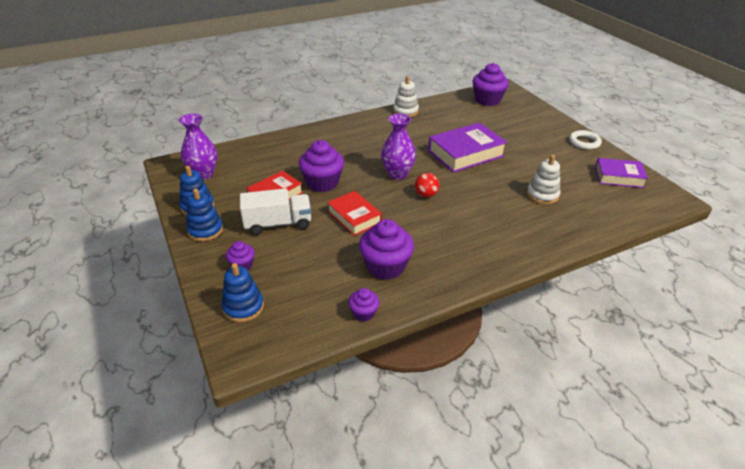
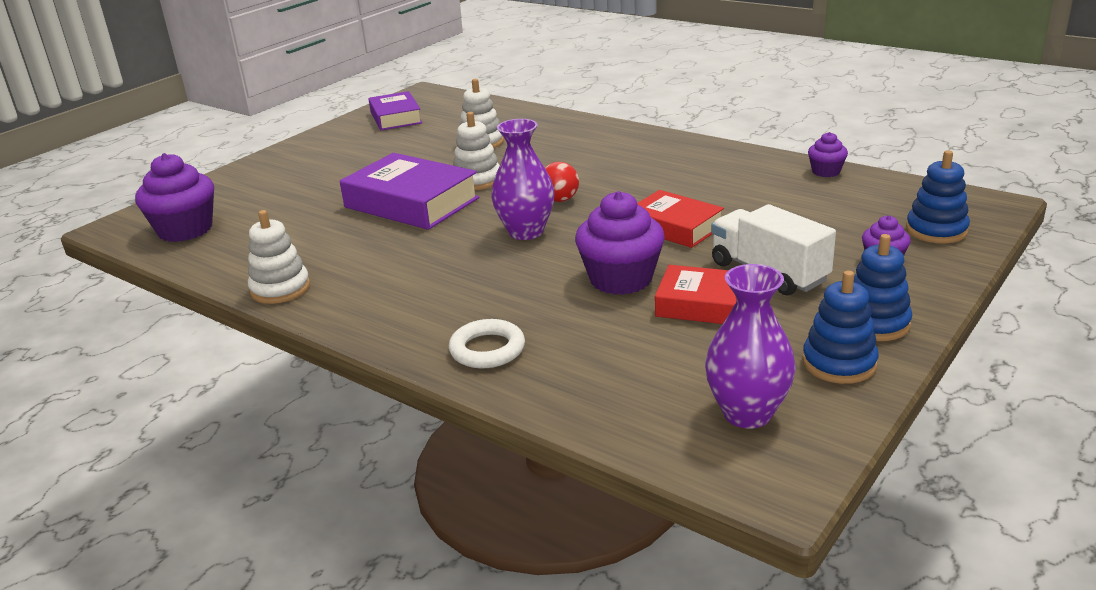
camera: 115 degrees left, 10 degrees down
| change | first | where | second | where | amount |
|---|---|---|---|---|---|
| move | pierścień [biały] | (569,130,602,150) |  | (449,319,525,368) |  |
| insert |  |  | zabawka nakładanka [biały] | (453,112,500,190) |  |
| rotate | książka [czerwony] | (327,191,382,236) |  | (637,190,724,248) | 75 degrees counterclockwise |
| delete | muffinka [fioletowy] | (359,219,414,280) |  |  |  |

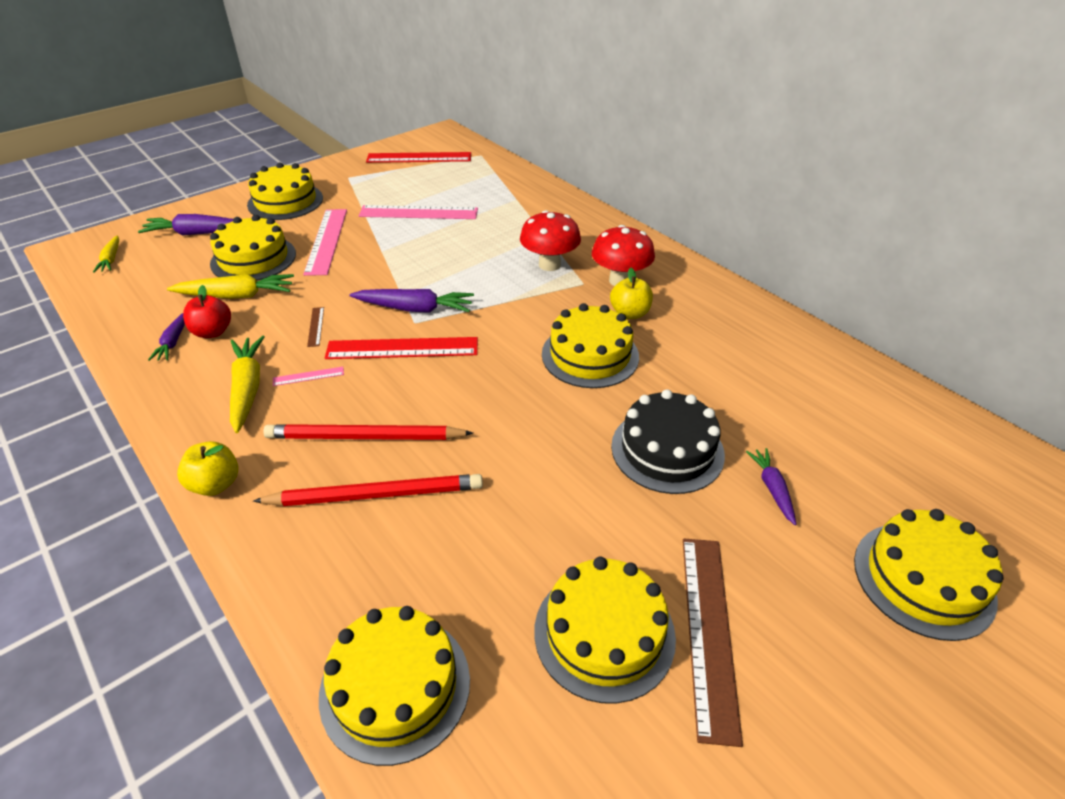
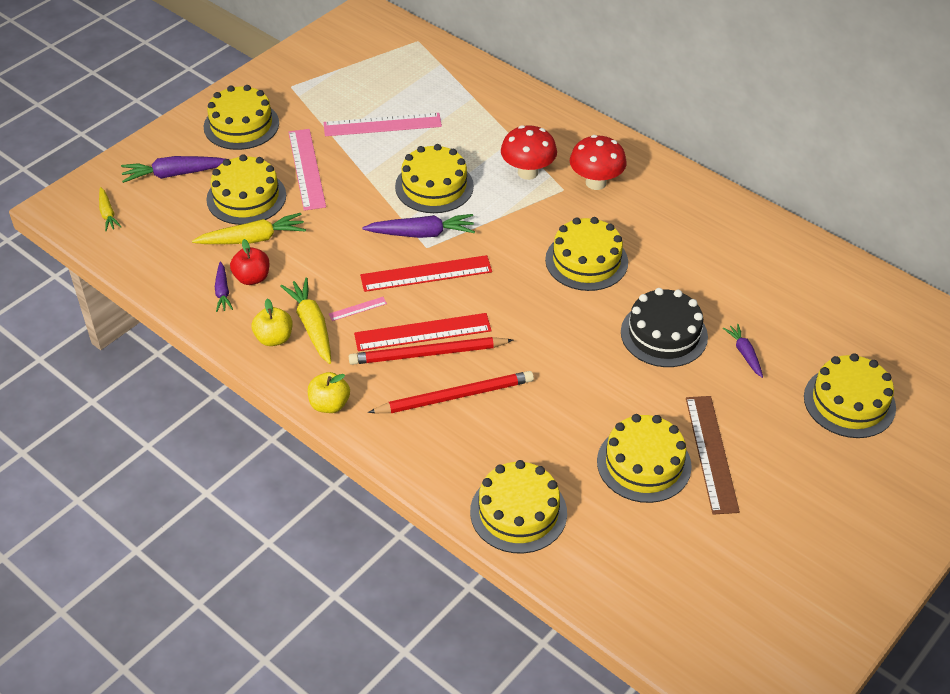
camera: 10 degrees left, 5 degrees up
| change | first | where | second | where | amount |
|---|---|---|---|---|---|
| move | jabłko [żółty] | (610,268,653,319) |  | (252,298,292,346) |  |
| move | linijka [czerwony] | (366,152,471,163) |  | (354,313,492,351) |  |
| insert |  |  | tort [żółty] | (395,144,474,213) |  |
| delete | linijka [brązowy] | (307,307,324,347) |  |  |  |

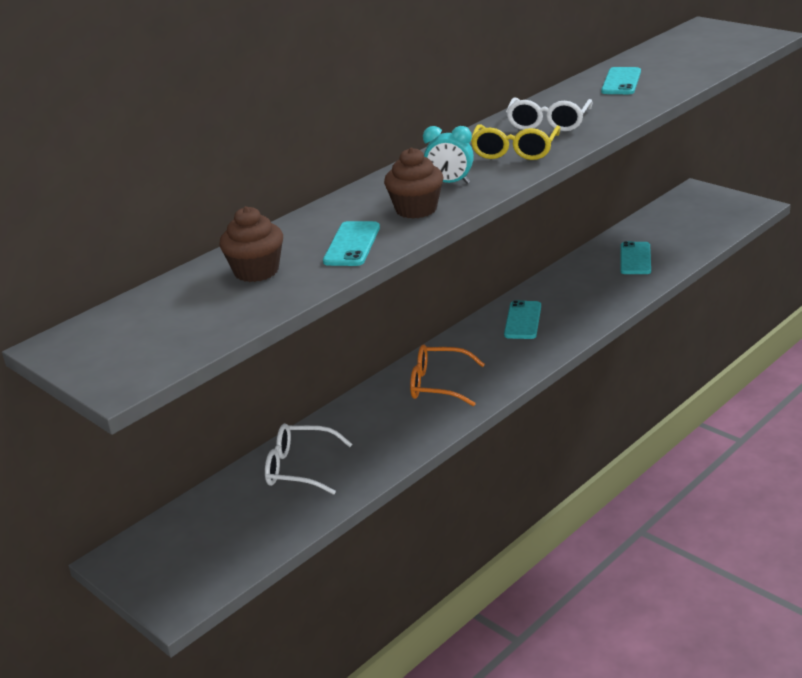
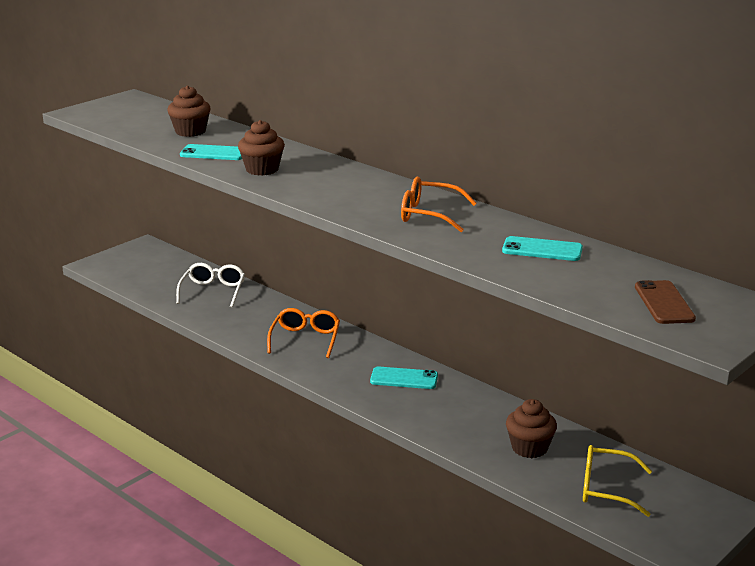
camera: 85 degrees right, 5 degrees down
| change | first | where | second | where | amount |
|---|---|---|---|---|---|
| recolor | okulary [biały] | (506,98,593,131) | okulary [pomarańczowy] | (401,176,476,232) |  |
| replace | telefon [turkusowy] | (621,241,651,274) | muffinka [brązowy] | (506,399,557,458) |  |
| move | okulary [żółty] | (471,124,560,160) |  | (583,445,652,517) |  |
| insert |  |  | telefon [brązowy] | (635,280,696,324) |  |
| delete | budzik [turkusowy] | (423,126,474,184) |  |  |  |

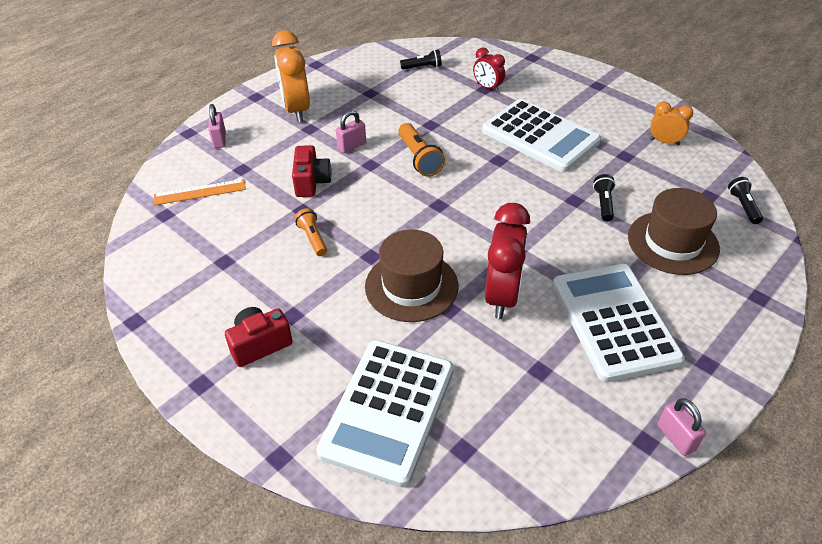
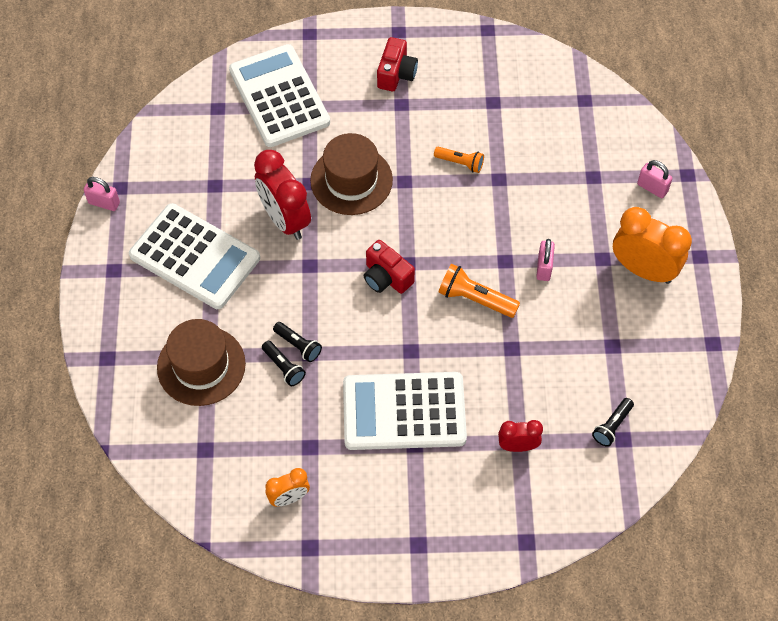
camera: 135 degrees right, 15 degrees up
| change | first | where | second | where | amount |
|---|---|---|---|---|---|
| move | latarka [czarny] | (728,177,763,224) |  | (273,322,322,362) |  |
| move | aparat fotograficzny [czerwony] | (292,145,332,197) |  | (364,240,415,294) |  |
| delete | linijka [pomarańczowy] | (154,179,246,205) |  |  |  |

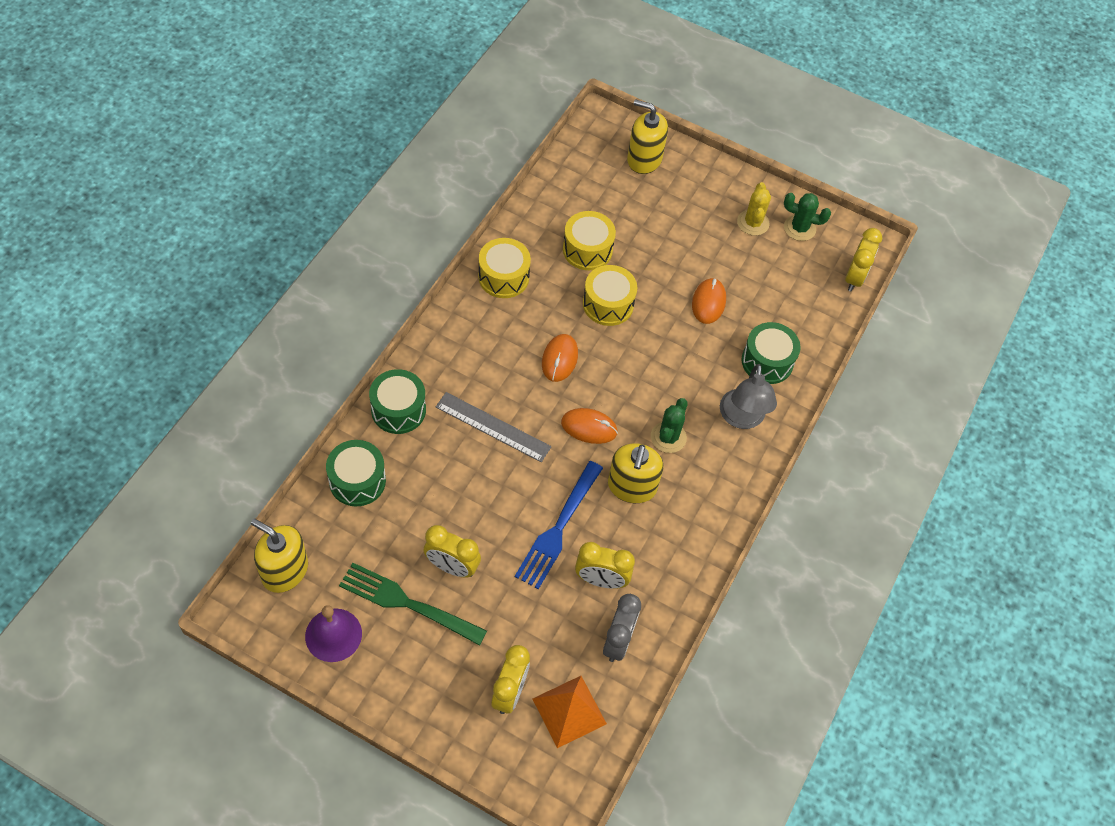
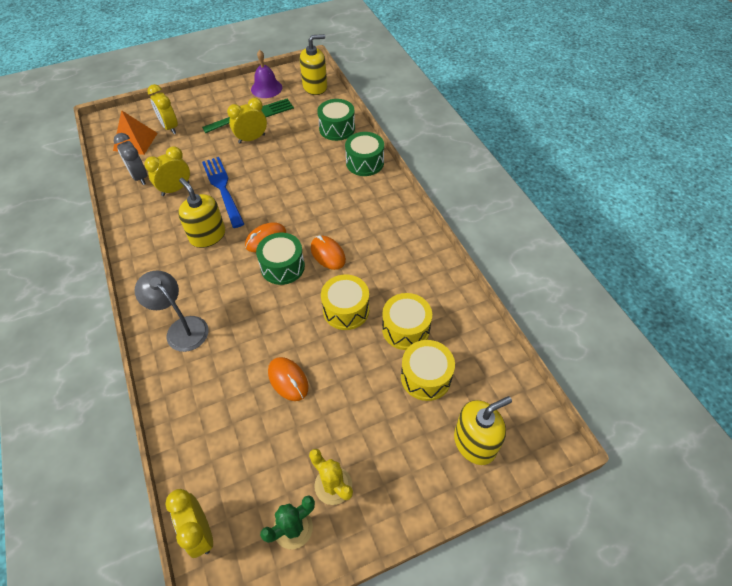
camera: 135 degrees right, 5 degrees down
| change | first | where | second | where | amount |
|---|---|---|---|---|---|
| move | bęben [zielony] | (742,322,801,384) |  | (256,233,305,285) |  |
| move | bęben [żółty] | (478,238,531,298) |  | (401,340,455,401) |  |
| delete | linijka [szary] | (436,392,551,462) |  |  |  |
| delete | kaktus [zielony] | (651,398,688,453) |  |  |  |

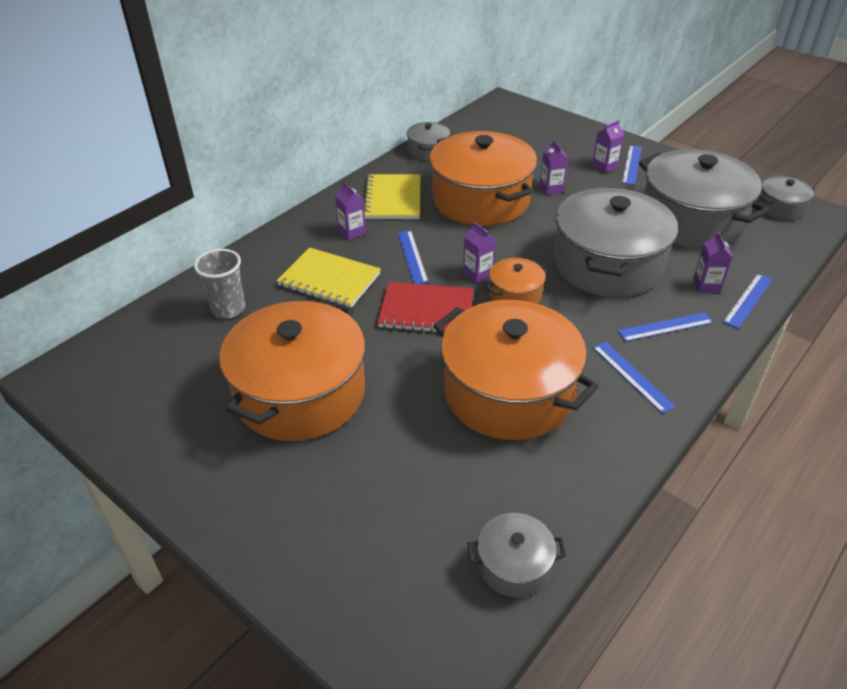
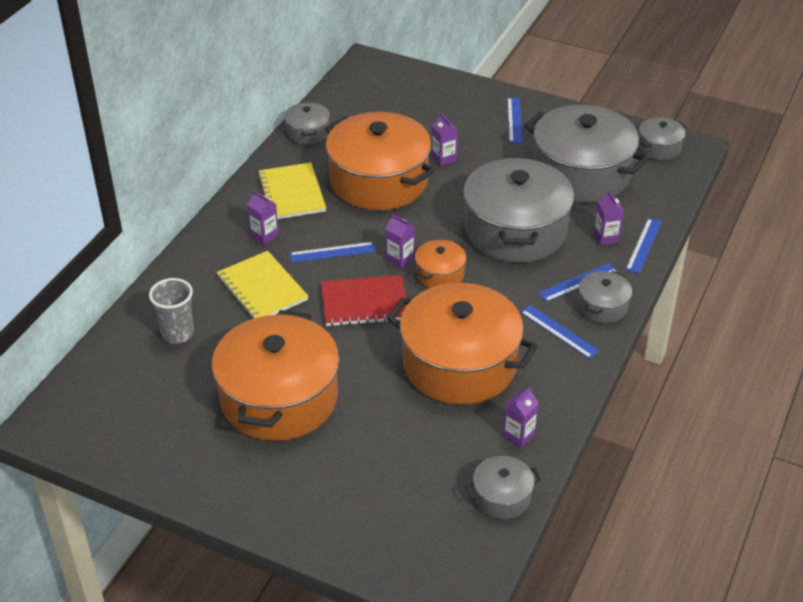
camera: 15 degrees left, 0 degrees up
| change | first | where | second | where | amount |
|---|---|---|---|---|---|
| rotate | zeszyt [żółty] | (277,247,381,308) |  | (217,251,309,319) | 45 degrees clockwise |
| rotate | linijka [niebieski] | (397,230,429,284) |  | (289,242,376,263) | 75 degrees counterclockwise |
| move | karton mleka [fioletowy] | (592,120,624,173) |  | (502,387,539,448) |  |
| insert |  |  | garnek [szary] | (578,271,632,323) |  |

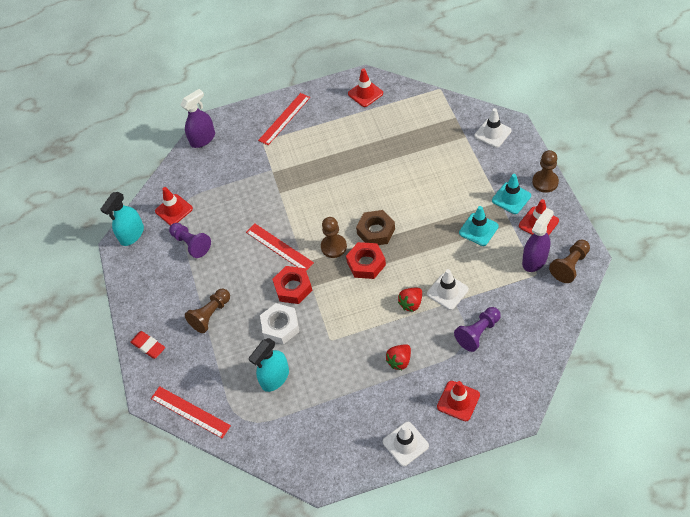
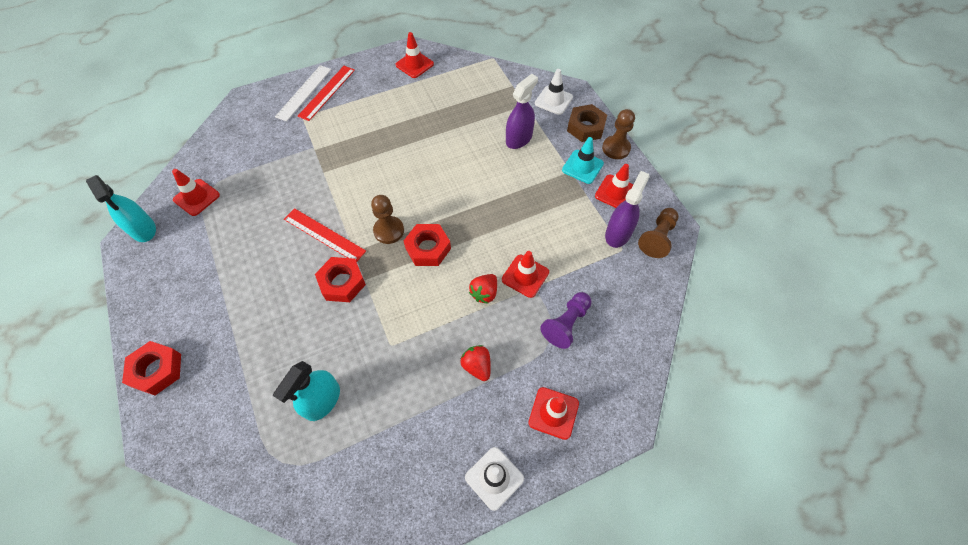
camera: 15 degrees left, 5 degrees up
| change | first | where | second | where | amount |
|---|---|---|---|---|---|
| rotate | spryskiwacz [turkusowy] | (100,192,144,246) |  | (86,175,156,242) | 60 degrees counterclockwise |
| replace | gumka do mazania [czerwony] | (130,331,165,359) | nakrętka [czerwony] | (122,341,181,395) |  |
| insert |  |  | linijka [biały] | (275,65,331,122) |  |
| rotate | truskawka [czerwony] | (386,344,411,370) |  | (460,345,491,381) | 120 degrees clockwise |
| recolor | pachołek [biały] | (427,269,469,310) | pachołek [czerwony] | (502,251,549,298) |  |
| move | spryskiwacz [fioletowy] | (181,89,215,148) |  | (506,74,538,149) |  |
| move | nakrętka [brązowy] | (356,210,395,245) |  | (567,104,607,142) |  |
| delete | linijka [czerwony] | (151,386,231,438) |  |  |  |
| delete | pionek [fioletowy] | (169,223,211,258) |  |  |  |
| delete | pionek [brązowy] | (185,289,230,333) |  |  |  |
| delete | nakrętka [biały] | (260,303,299,344) |  |  |  |
| delete | pachołek [turkusowy] | (459,206,499,246) |  |  |  |

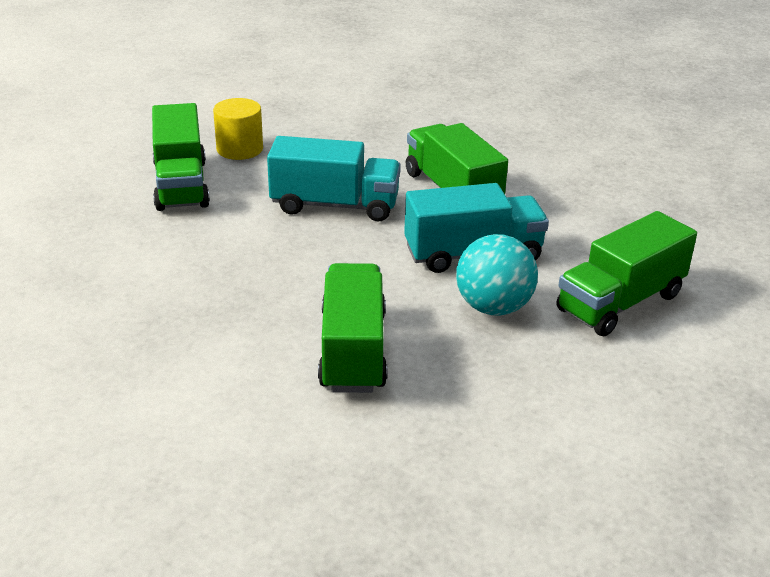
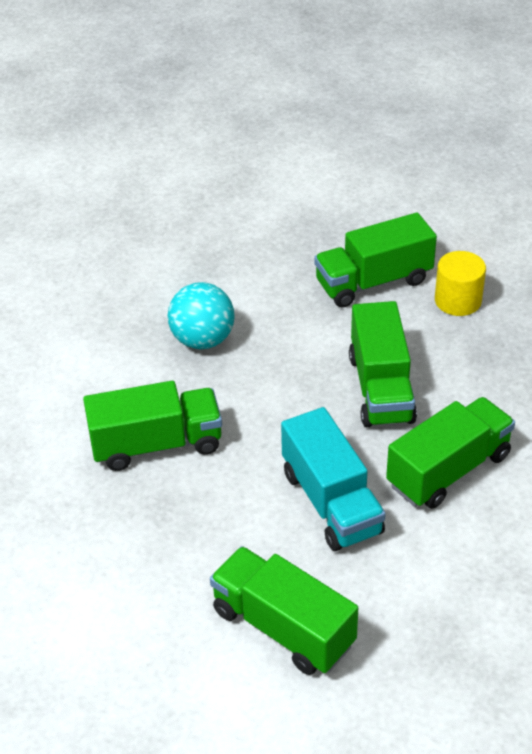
camera: 80 degrees right, 10 degrees up
| change | first | where | second | where | amount |
|---|---|---|---|---|---|
| move | piłka [turkusowy] | (456,234,538,316) |  | (168,282,235,349) |  |
| recolor | ciężarówka [turkusowy] | (267,136,401,222) | ciężarówka [zielony] | (349,301,417,427) |  |

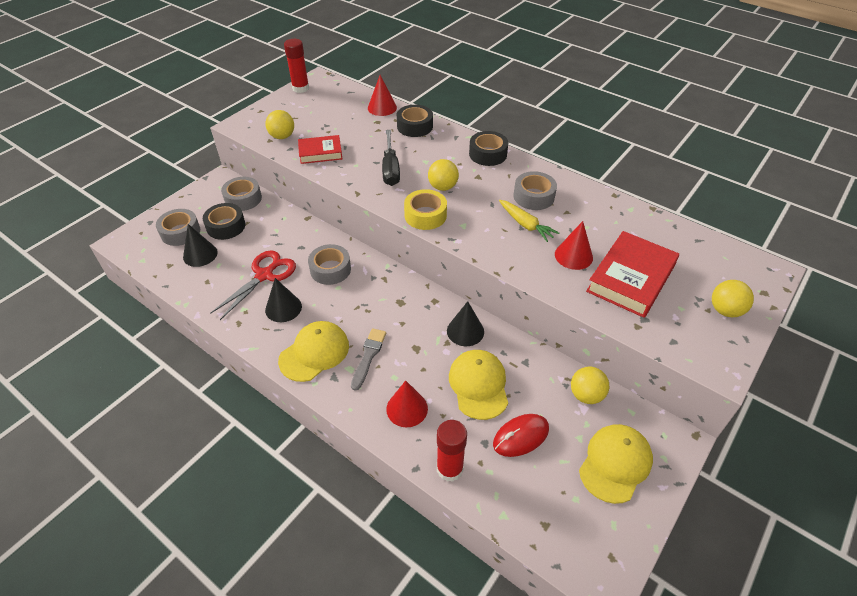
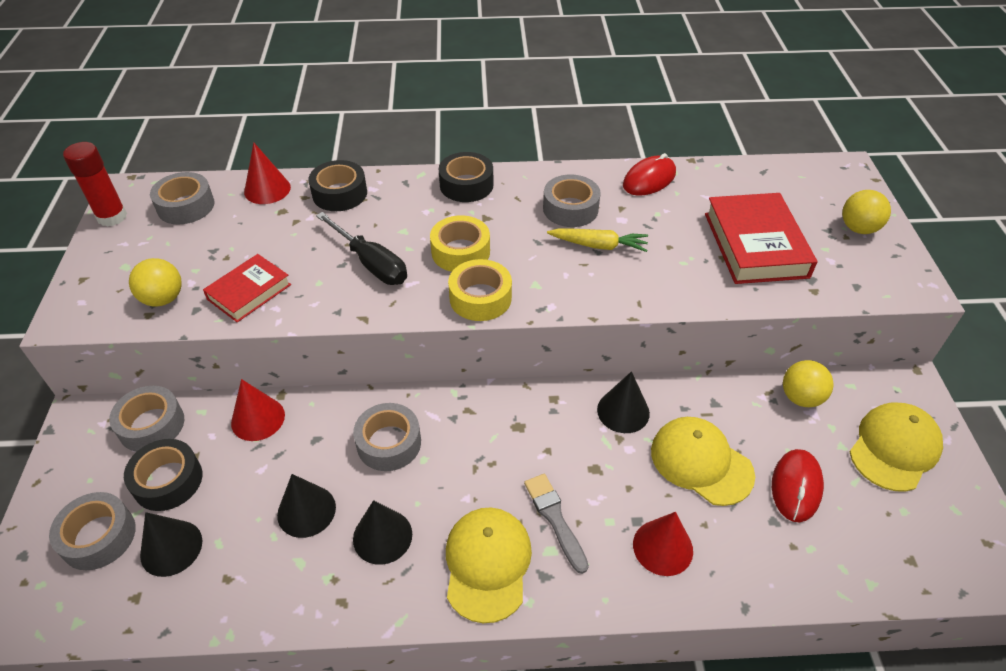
camera: 40 degrees left, 0 degrees up
| change | first | where | second | where | amount |
|---|---|---|---|---|---|
| insert |  |  | taśma klejąca [szary] | (150,172,215,225) |  |
| move | stożek [czerwony] | (555,221,593,270) |  | (231,379,285,441) |  |
| replace | nożyczki [czerwony] | (210,250,296,320) | stożek [czarny] | (277,474,336,538) |  |
| replace | piłka [żółty] | (428,159,459,191) | taśma klejąca [żółty] | (430,215,490,272) |  |
| insert |  |  | myszka [czerwony] | (623,153,676,196) |  |
| rotate | czapka [żółty] | (579,424,653,504) |  | (849,402,943,492) | 45 degrees clockwise |
| delete | klej w sztyfcie [czerwony] | (437,420,467,482) |  |  |  |

